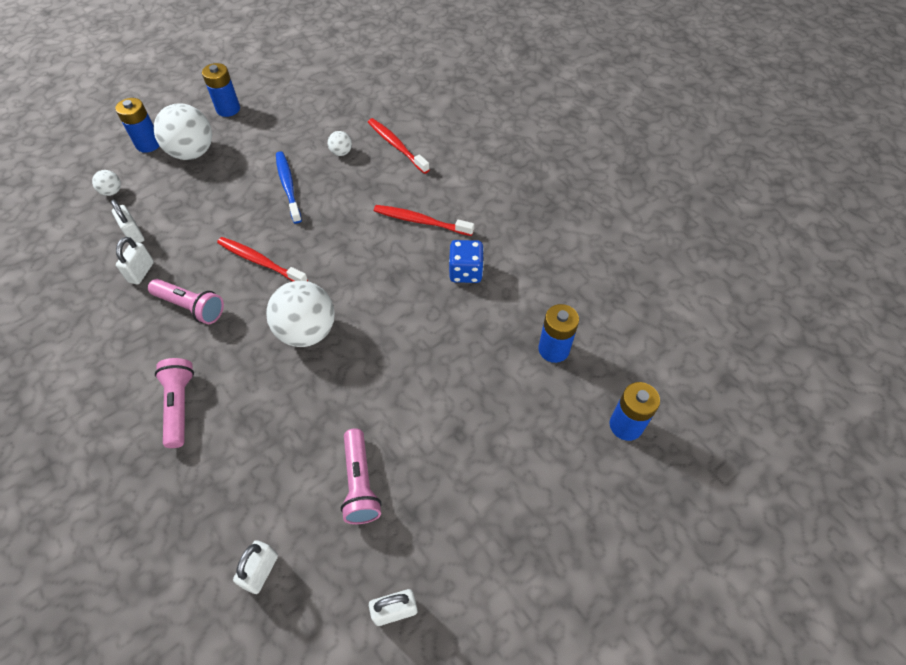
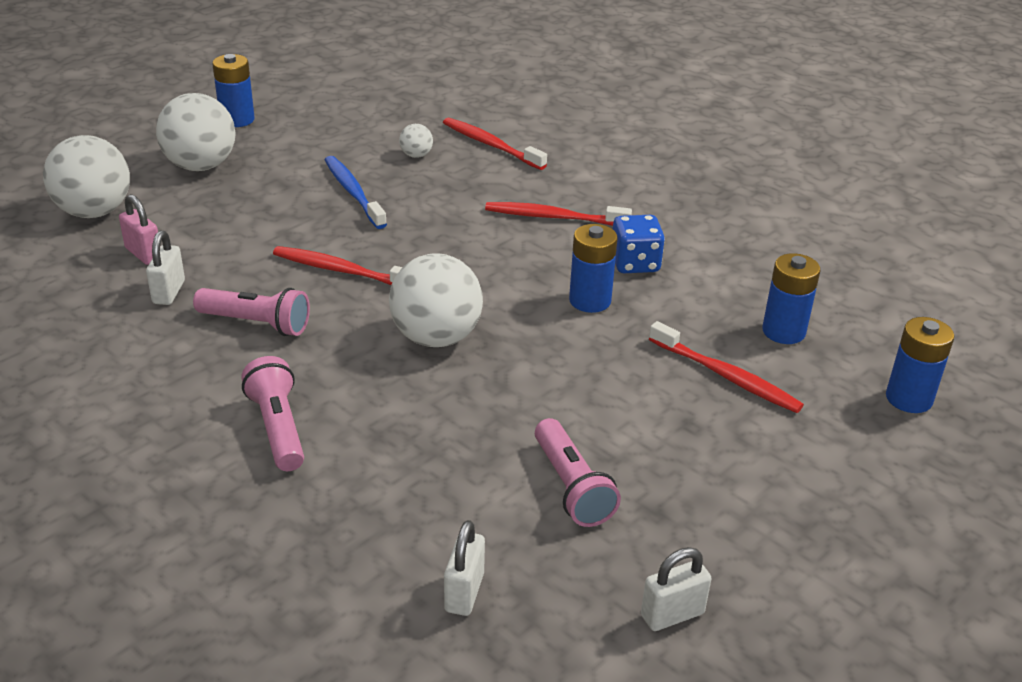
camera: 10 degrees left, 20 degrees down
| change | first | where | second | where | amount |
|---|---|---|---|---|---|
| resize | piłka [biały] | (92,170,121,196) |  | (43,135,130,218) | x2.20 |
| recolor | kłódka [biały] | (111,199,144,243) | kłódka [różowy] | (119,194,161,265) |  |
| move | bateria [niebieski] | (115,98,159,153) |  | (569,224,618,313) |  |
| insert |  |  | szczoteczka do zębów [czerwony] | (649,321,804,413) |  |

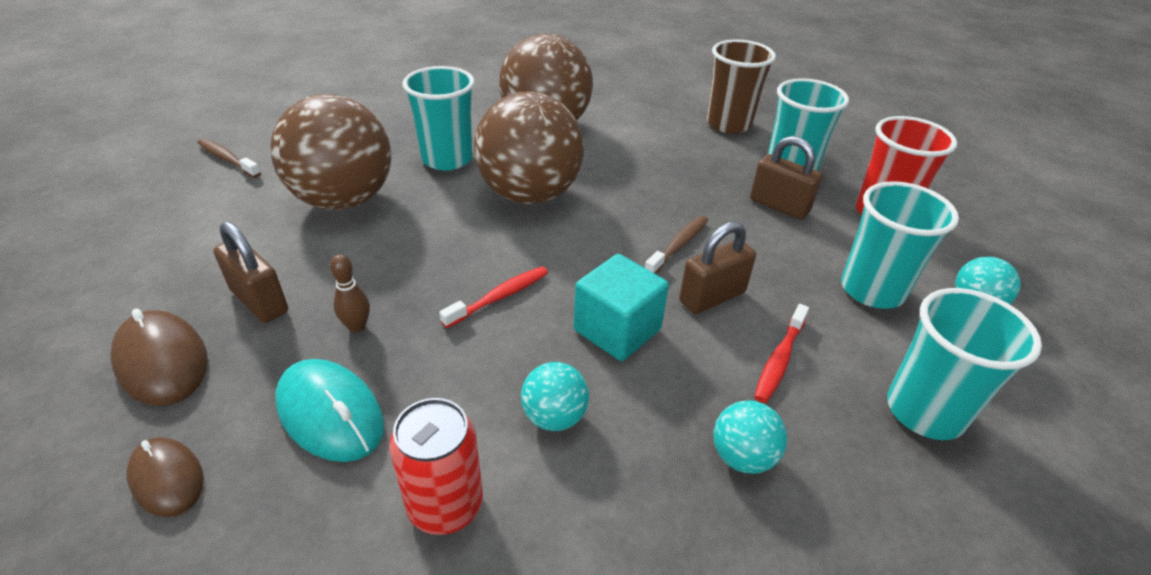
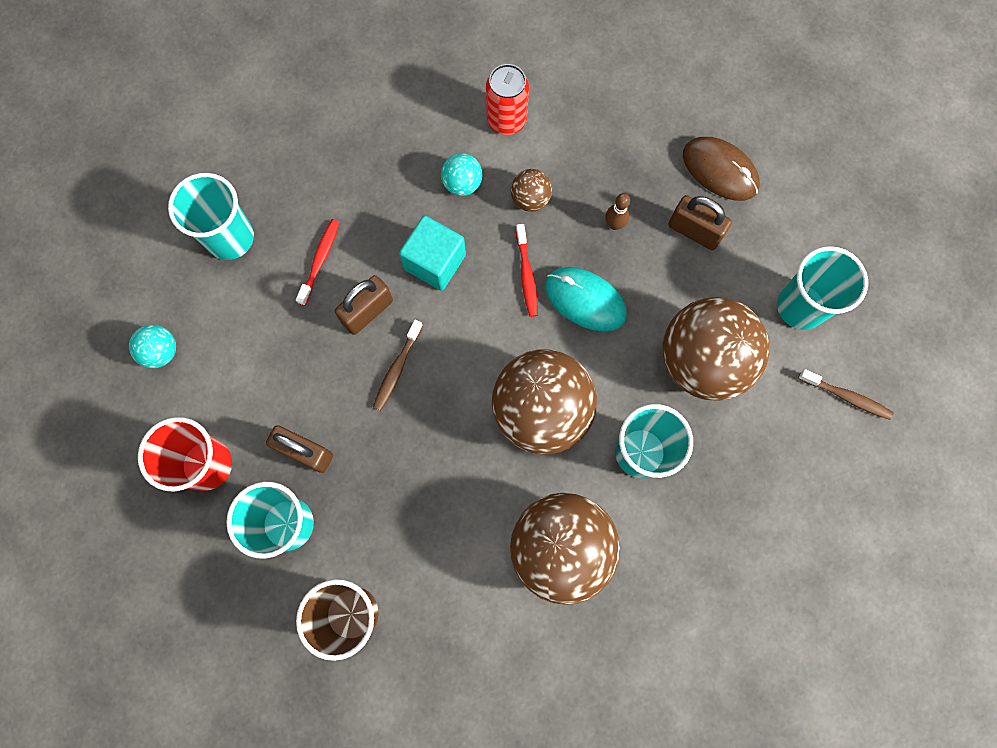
camera: 170 degrees right, 35 degrees up
| change | first | where | second | where | amount |
|---|---|---|---|---|---|
| insert |  |  | piłka [brązowy] | (511,169,552,212) |  |
| rotate | szczoteczka do zębów [czerwony] | (439,266,548,328) |  | (516,224,538,317) | 45 degrees counterclockwise |
| move | myszka [turkusowy] | (275,359,384,462) |  | (545,267,627,332) |  |
| move | szklanka [turkusowy] | (841,181,959,309) |  | (777,246,868,330) |  |
| delete | myszka [brązowy] | (126,437,204,517) |  |  |  |
| delete | piłka [turkusowy] | (713,400,787,474) |  |  |  |

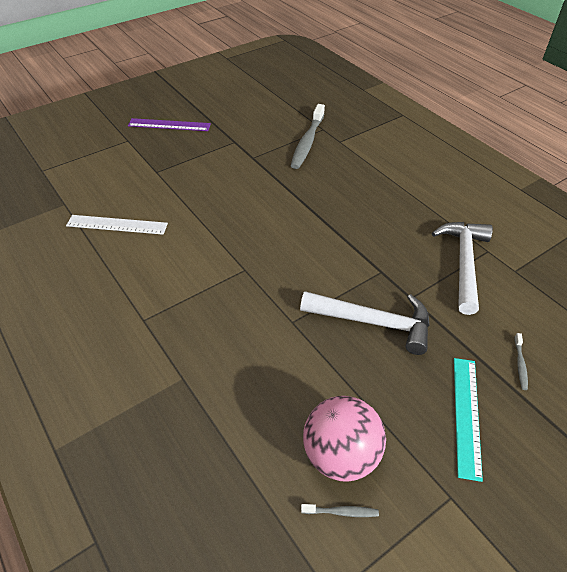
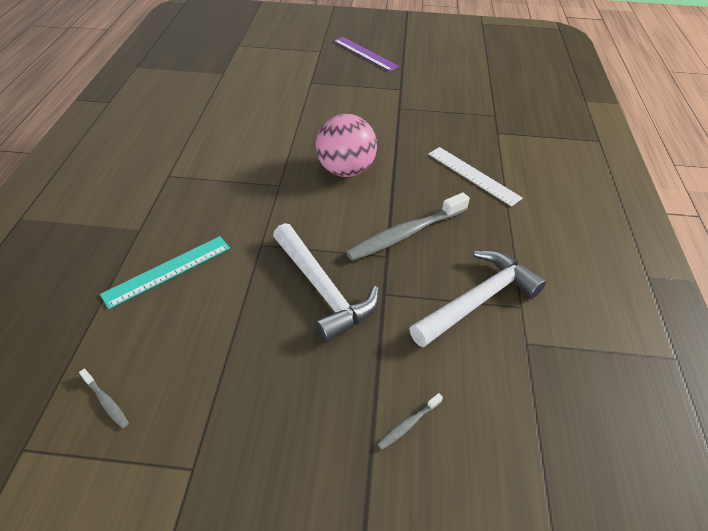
camera: 40 degrees right, 0 degrees up
| change | first | where | second | where | amount |
|---|---|---|---|---|---|
| move | linijka [turkusowy] | (454,358,483,482) |  | (100,236,230,309) |  |
| move | piłka [różowy] | (303,396,386,482) |  | (315,114,377,177) |  |
| move | szczoteczka do zębów [szary] | (291,104,325,169) |  | (346,192,470,261) |  |
| move | linijka [biały] | (66,215,168,235) |  | (428,147,523,207) |  |

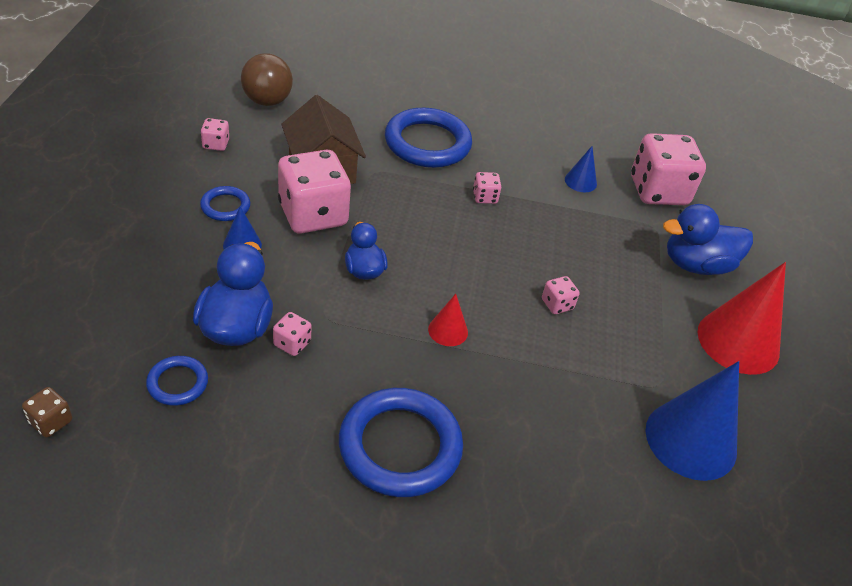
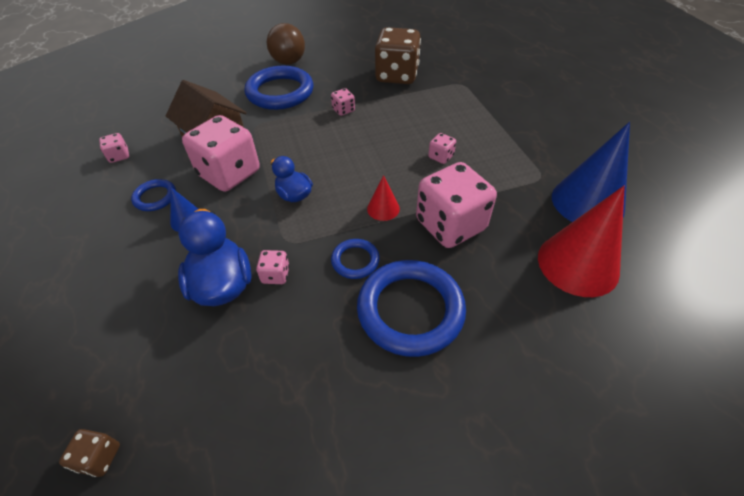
camera: 20 degrees left, 5 degrees up
| change | first | where | second | where | amount |
|---|---|---|---|---|---|
| move | piłka [brązowy] | (241,53,293,106) |  | (267,23,305,65) |  |
| move | pierścień [niebieski] | (146,356,208,406) |  | (331,239,380,279) |  |
| replace | stożek [niebieski] | (565,146,597,192) | kostka do gry [brązowy] | (375,27,421,84) |  |
| move | kostka do gry [różowy] | (631,133,706,205) |  | (416,162,497,248) |  |
| move | stożek [czerwony] | (698,262,786,375) |  | (538,186,625,297) |  |
| delete | kaczka [niebieski] | (663,204,753,275) |  |  |  |

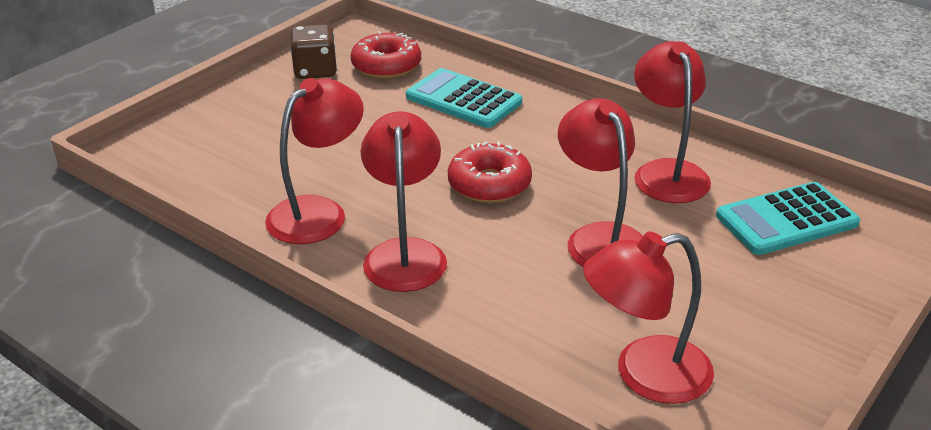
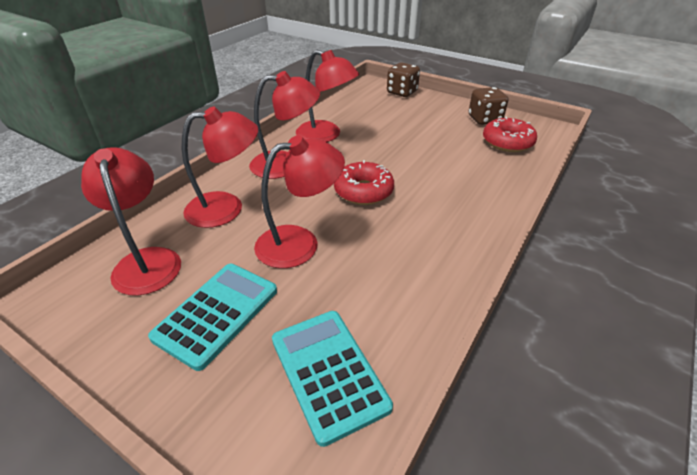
camera: 85 degrees right, 5 degrees up
| change | first | where | second | where | amount |
|---|---|---|---|---|---|
| move | kalkulator [turkusowy] | (406,68,522,128) |  | (148,264,277,371) |  |
| move | lampka [czerwony] | (634,41,711,203) |  | (181,106,258,228) |  |
| insert |  |  | kostka do gry [brązowy] | (387,62,420,97) |  |

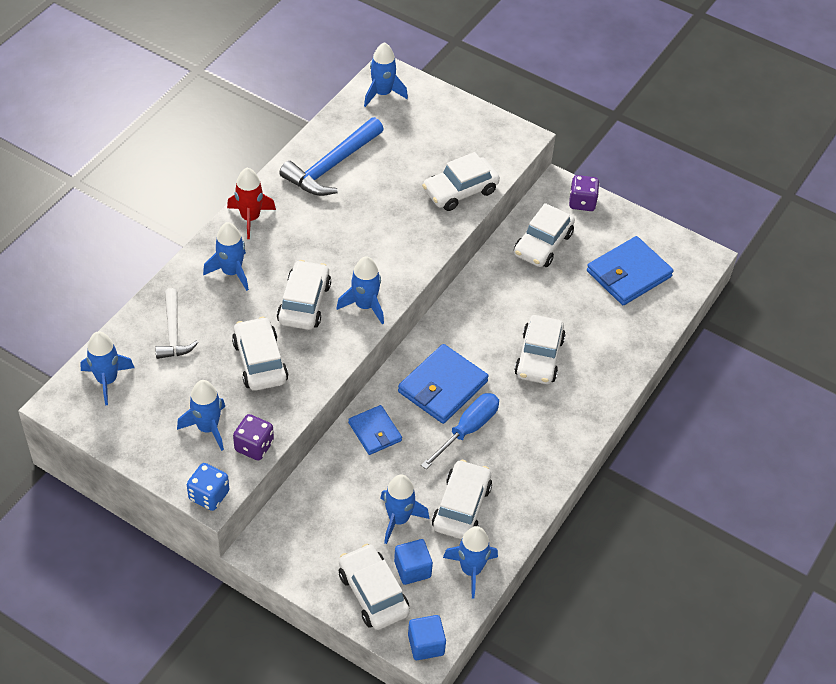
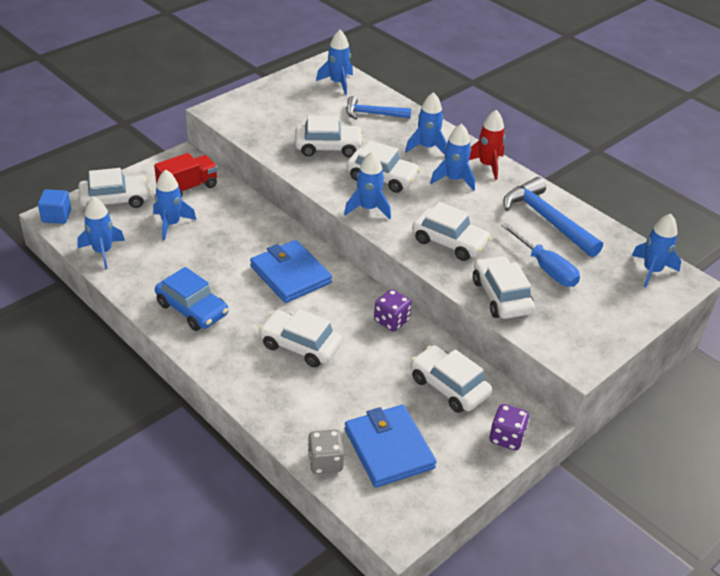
camera: 105 degrees right, 10 degrees down
| change | first | where | second | where | amount |
|---|---|---|---|---|---|
| insert |  |  | ciężarówka [czerwony] | (154,153,218,198) |  |
| insert |  |  | samochód [niebieski] | (155,267,228,331) |  |
| insert |  |  | kostka do gry [szary] | (308,429,344,474) |  |
| recolor | młotek [biały] | (155,288,198,359) | młotek [niebieski] | (346,96,411,119) |  |
| move | kostka do gry [fioletowy] | (233,414,274,461) |  | (374,289,412,331) |  |
| move | samochód [biały] | (432,460,492,539) |  | (412,202,492,261) |  |
| move | rakieta [niebieski] | (177,380,225,451) |  | (430,123,475,191) |  |
| move | śrubokręt [niebieski] | (421,393,499,469) |  | (501,223,580,287) |  |
| delete | kostka do gry [niebieski] | (187,463,229,511) |  |  |  |
| delete | portfel [niebieski] | (348,405,402,455) |  |  |  |
| delete | sześcian [niebieski] | (394,539,433,585) |  |  |  |

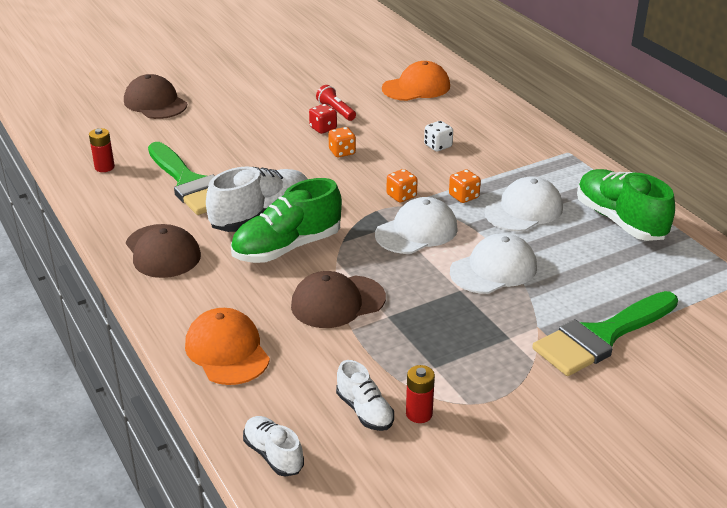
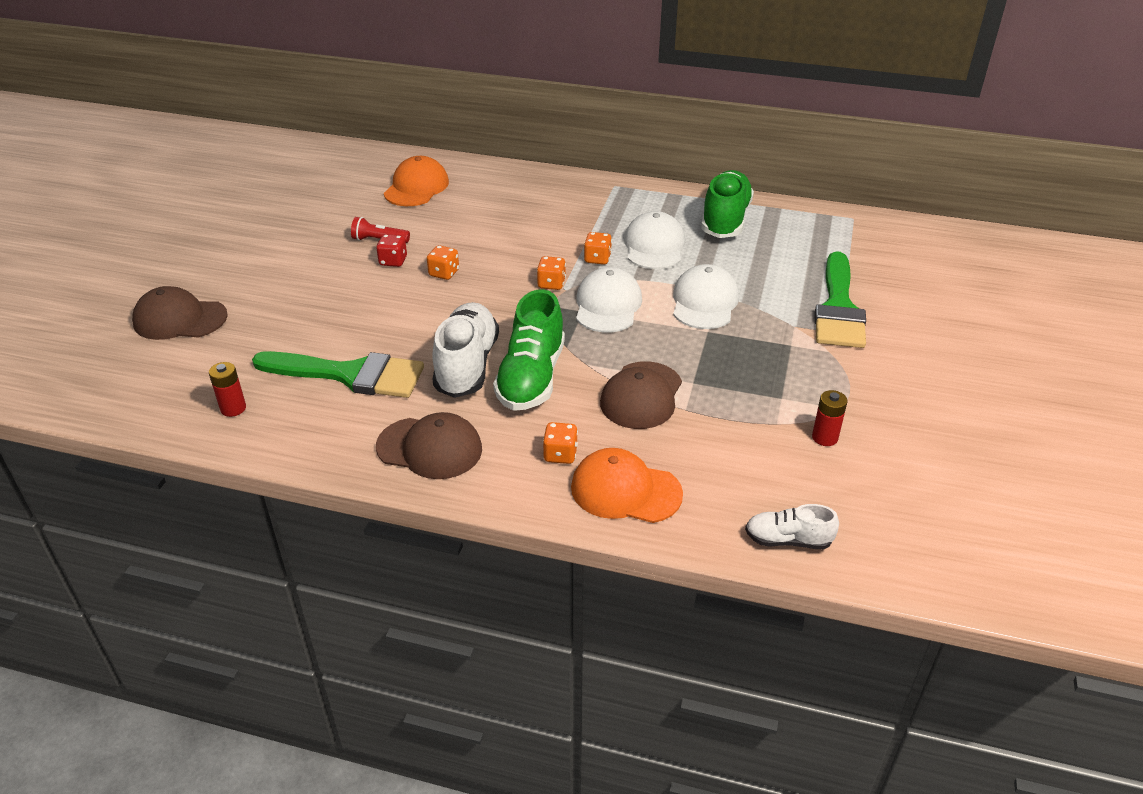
camera: 45 degrees left, 5 degrees up
| change | first | where | second | where | amount |
|---|---|---|---|---|---|
| insert |  |  | kostka do gry [pomarańczowy] | (543,422,578,464) |  |
| rotate | but [zielony] | (577,169,675,241) |  | (701,170,754,238) | 90 degrees clockwise |
| delete | but [biały] | (336,360,394,431) |  |  |  |
| delete | kostka do gry [biały] | (424,121,453,151) |  |  |  |

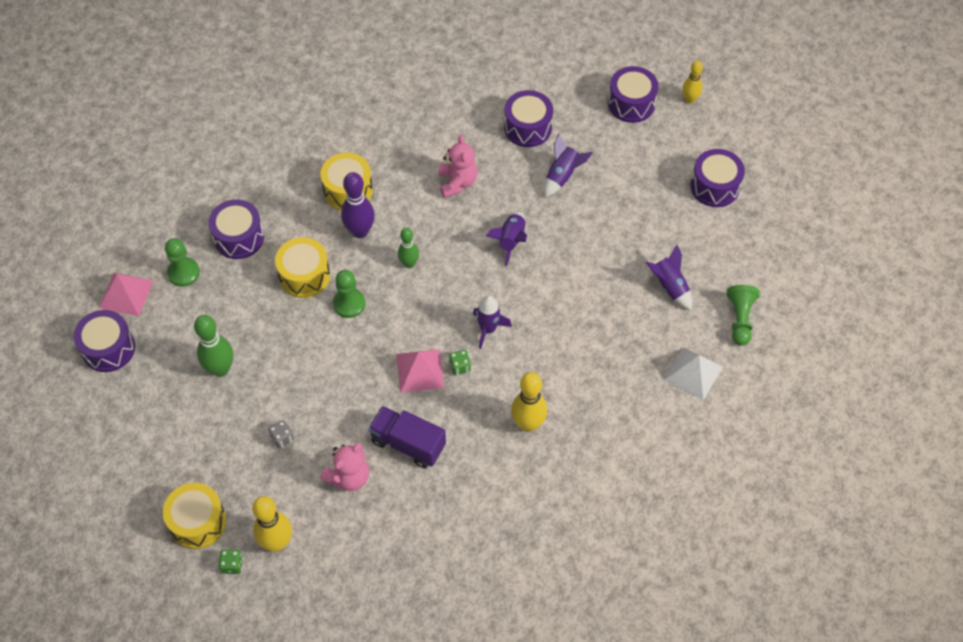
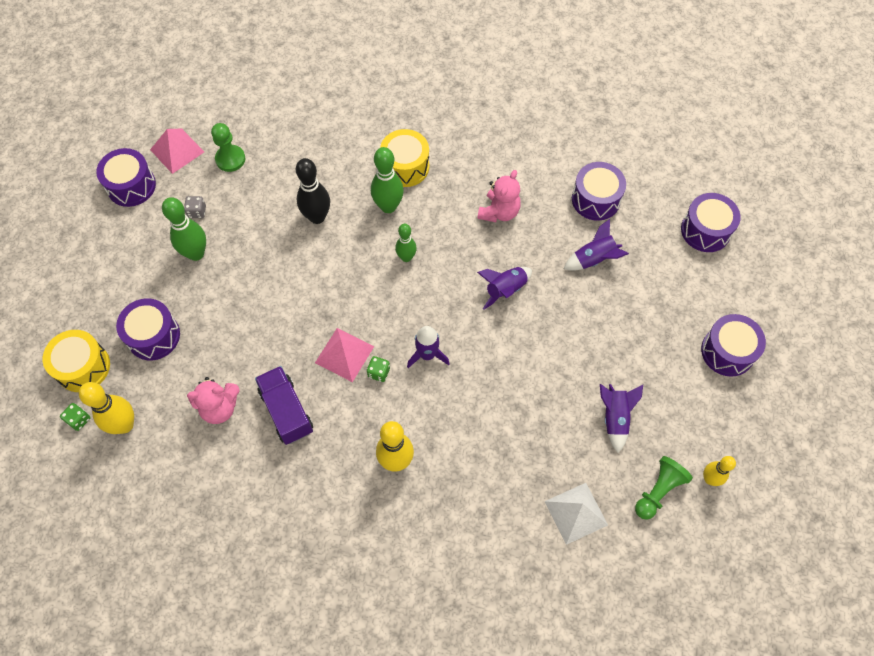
camera: 35 degrees right, 5 degrees up
| change | first | where | second | where | amount |
|---|---|---|---|---|---|
| move | bęben [fioletowy] | (208,199,264,259) |  | (116,298,180,360) |  |
| move | kostka do gry [szary] | (268,420,294,448) |  | (184,196,206,218) |  |
| replace | bęben [żółty] | (275,237,330,298) | kręgiel [czarny] | (296,158,330,224) |  |
| recolor | kręgiel [fioletowy] | (341,172,375,238) | kręgiel [zielony] | (371,147,404,213) |  |
| move | kręgiel [żółty] | (682,60,703,104) |  | (703,456,736,486) |  |
| delete | pionek [zielony] | (333,270,365,318) |  |  |  |

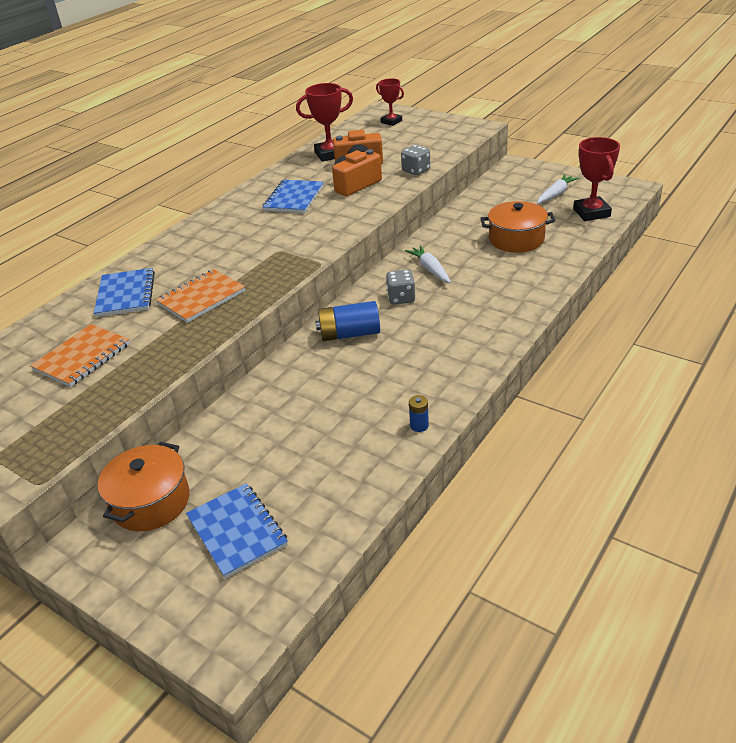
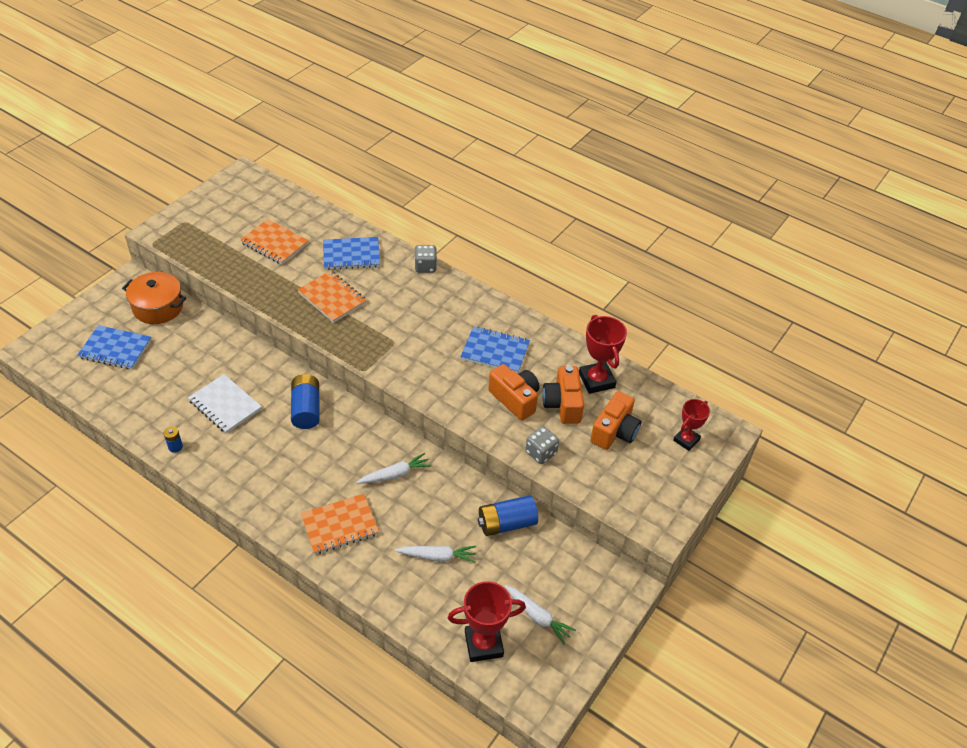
camera: 85 degrees right, 10 degrees up
| change | first | where | second | where | amount |
|---|---|---|---|---|---|
| rotate | zeszyt [niebieski] | (186,483,288,578) |  | (77,325,152,369) | 45 degrees clockwise |
| insert |  |  | zeszyt [biały] | (188,374,262,434) |  |
| insert |  |  | zeszyt [pomarańczowy] | (301,494,379,554) |  |
| replace | garnek [pomarańczowy] | (480,201,556,253) | marchewka [biały] | (395,546,476,563) |  |
| move | kostka do gry [szary] | (386,269,415,304) |  | (414,245,437,273) |  |
| insert |  |  | bateria [niebieski] | (478,495,538,536) |  |
| insert |  |  | aparat fotograficzny [pomarańczowy] | (590,391,641,450) |  |

